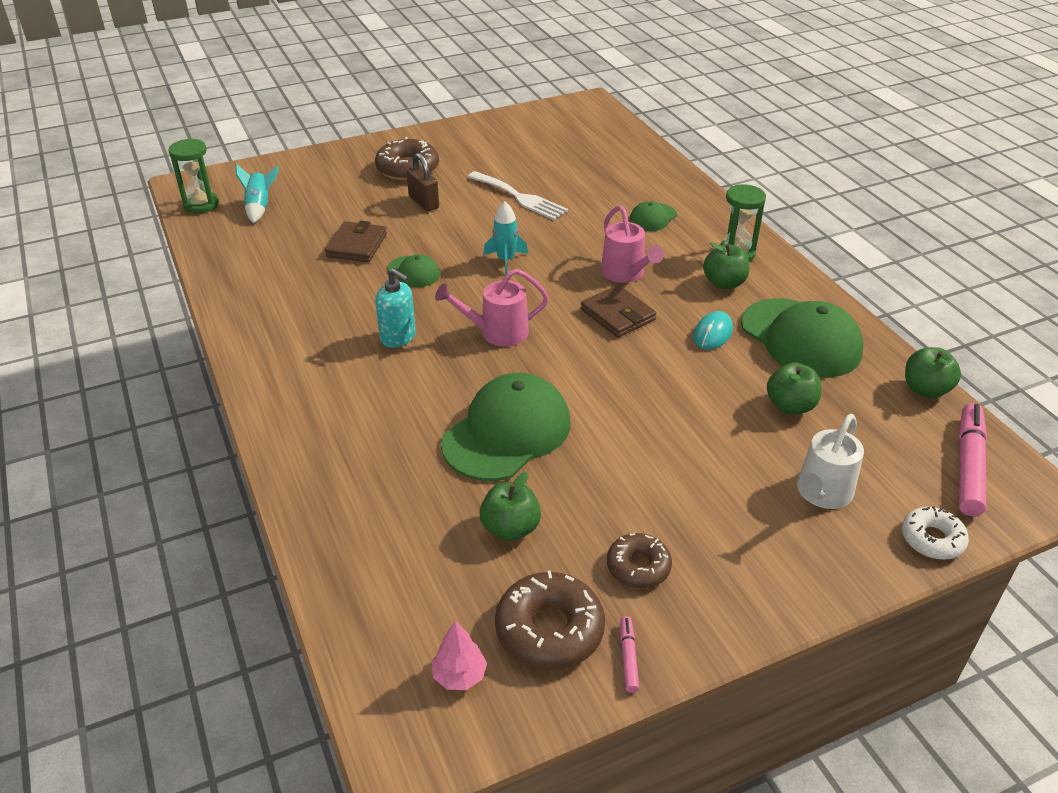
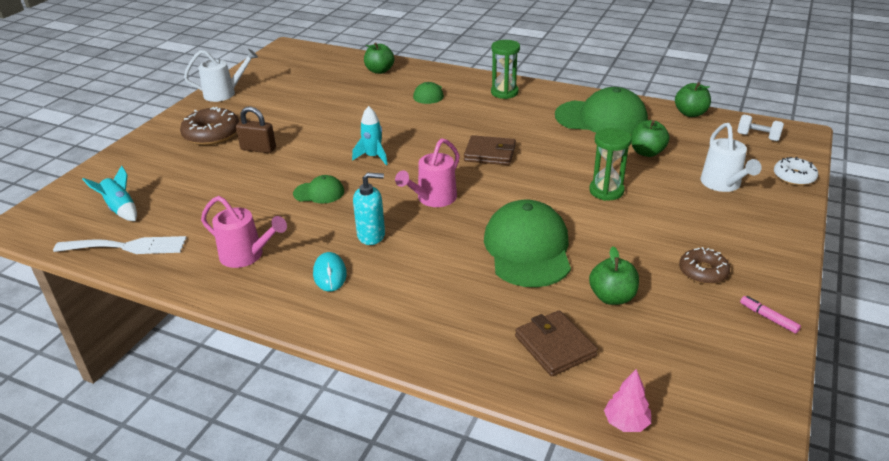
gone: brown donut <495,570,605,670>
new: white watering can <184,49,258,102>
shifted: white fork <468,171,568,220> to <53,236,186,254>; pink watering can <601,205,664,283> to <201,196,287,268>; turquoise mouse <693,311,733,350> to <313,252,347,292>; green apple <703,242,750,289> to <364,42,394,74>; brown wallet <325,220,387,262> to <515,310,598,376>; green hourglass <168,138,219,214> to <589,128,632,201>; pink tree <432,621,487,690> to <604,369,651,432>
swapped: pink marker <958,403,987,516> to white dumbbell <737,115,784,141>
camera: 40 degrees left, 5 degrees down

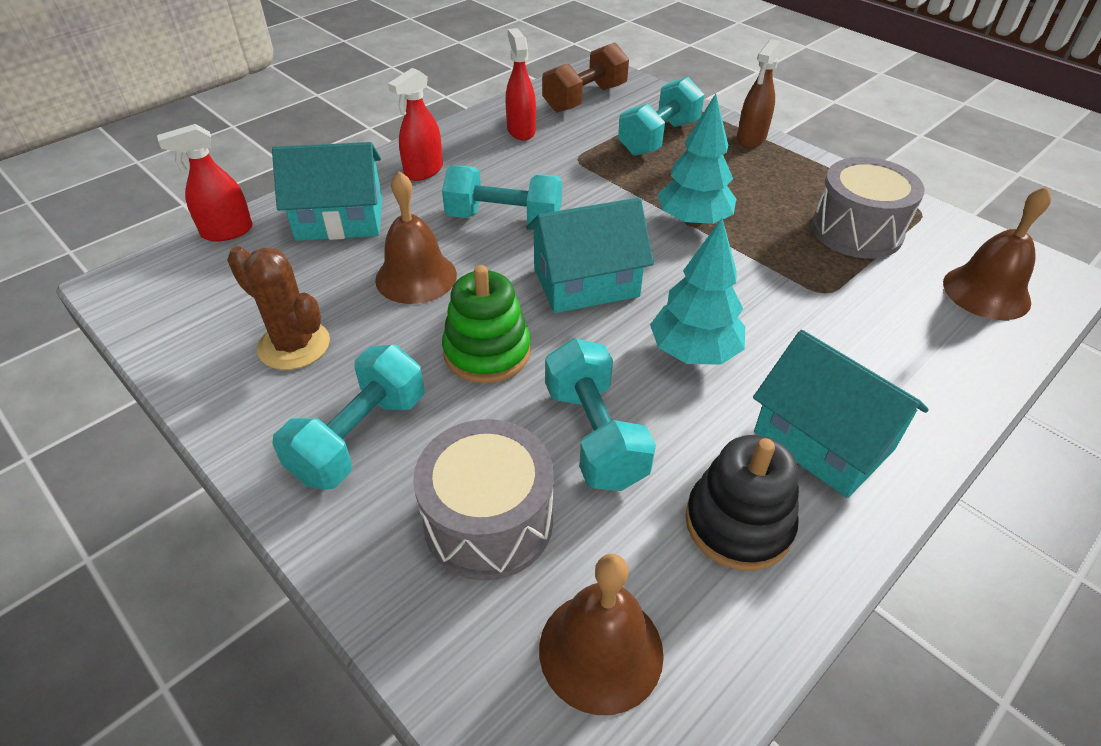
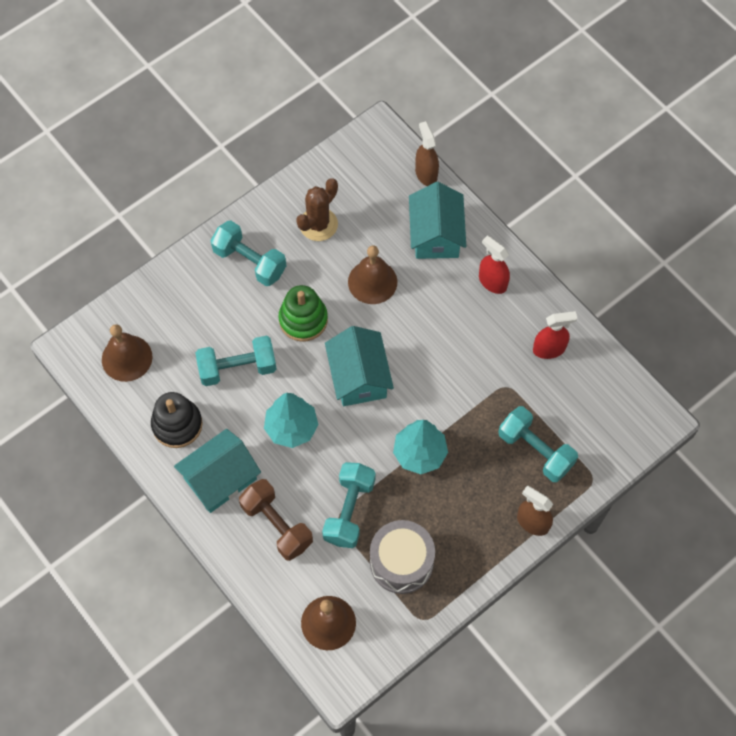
gone: grey drum <413,419,554,581>
shifted: brown dumbbell <542,43,629,112> to <239,479,313,561>; turquoise dumbbell <442,165,562,223> to <322,462,376,548>
repainted: red spray bottle <157,124,253,241> to brown spray bottle <415,121,439,186>
camera: 95 degrees right, 20 degrees up

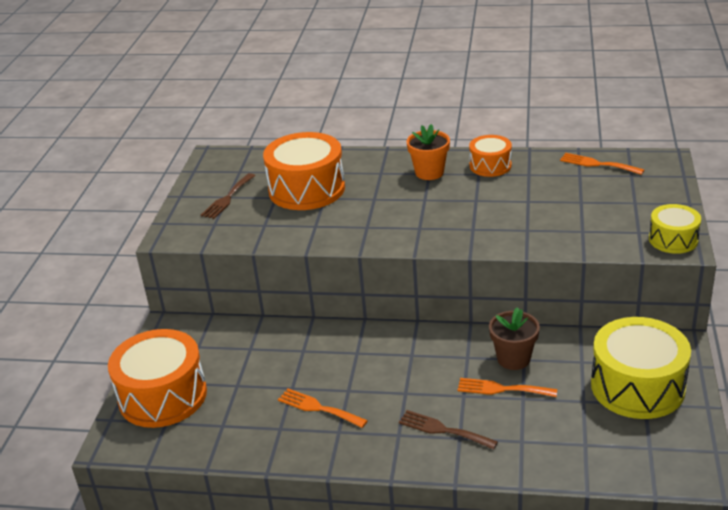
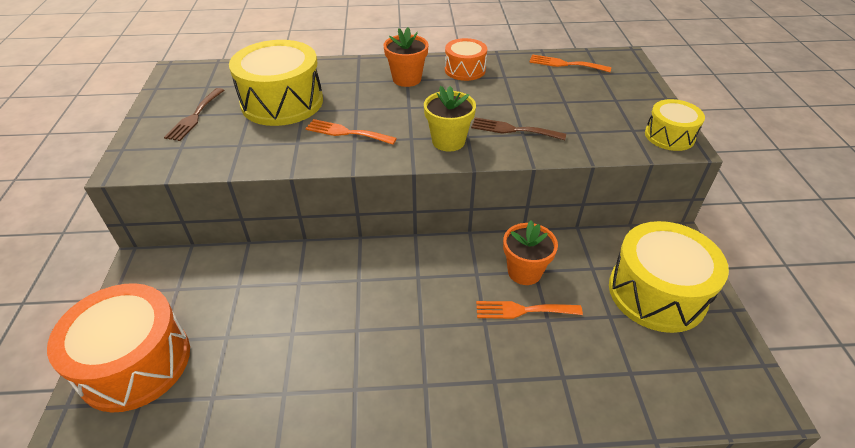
new: yellow flower pot <424,86,476,152>
shifted: orange fork <278,388,368,428> to <305,119,397,145>; brown fork <399,410,498,450> to <471,117,566,140>
repainted: orange drum <263,132,345,210> to yellow drum <229,40,323,126>; brown flower pot <489,307,540,370> to orange flower pot <503,221,558,285>
camera: 15 degrees left, 10 degrees up

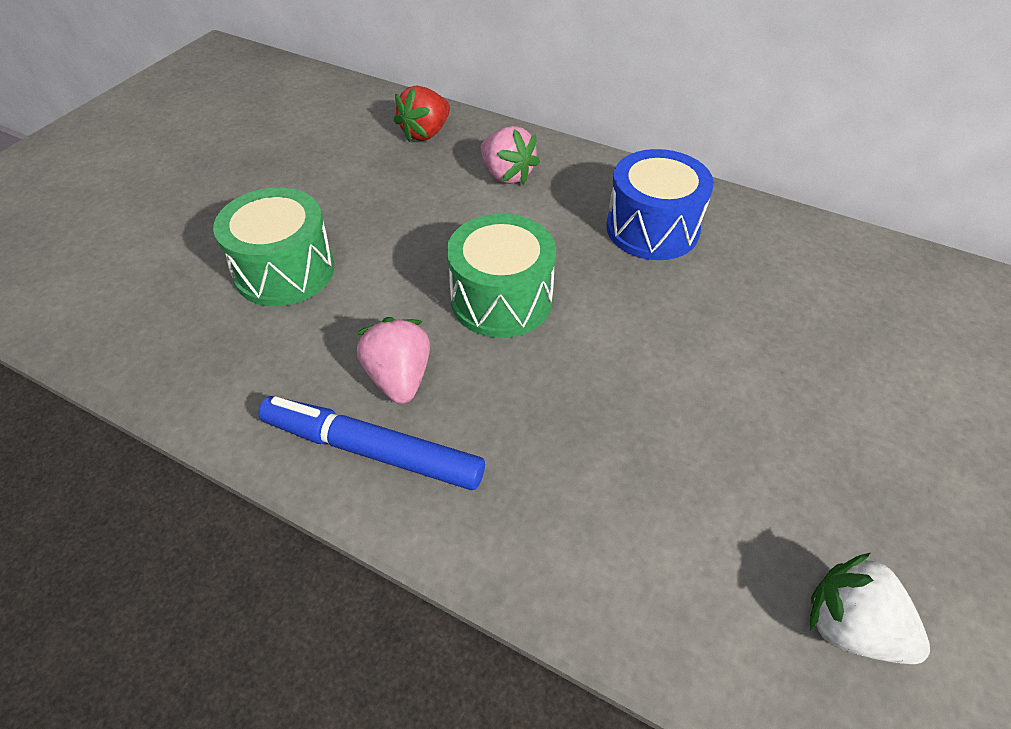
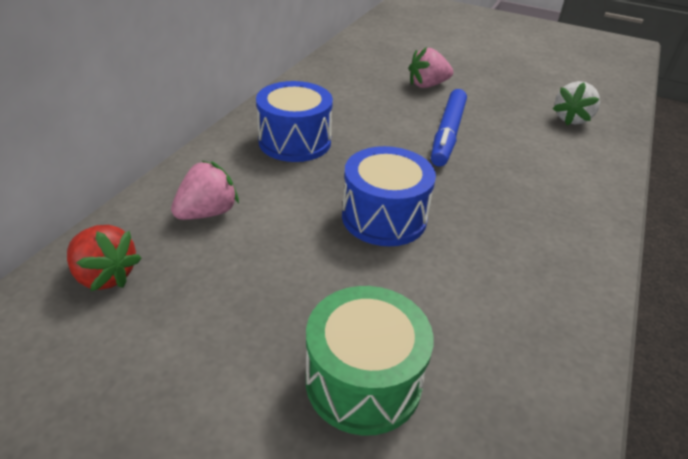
shifted: pink strawberry <356,317,430,404> to <409,47,453,88>; blue marker <258,396,485,490> to <431,89,467,166>
repainted: green drum <447,214,556,338> to blue drum <342,146,436,246>
camera: 95 degrees left, 10 degrees down

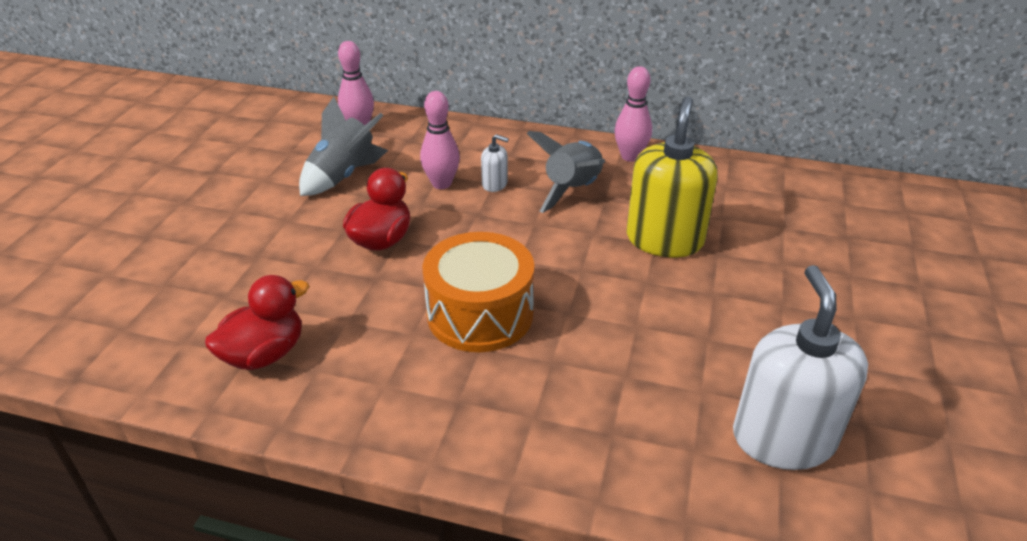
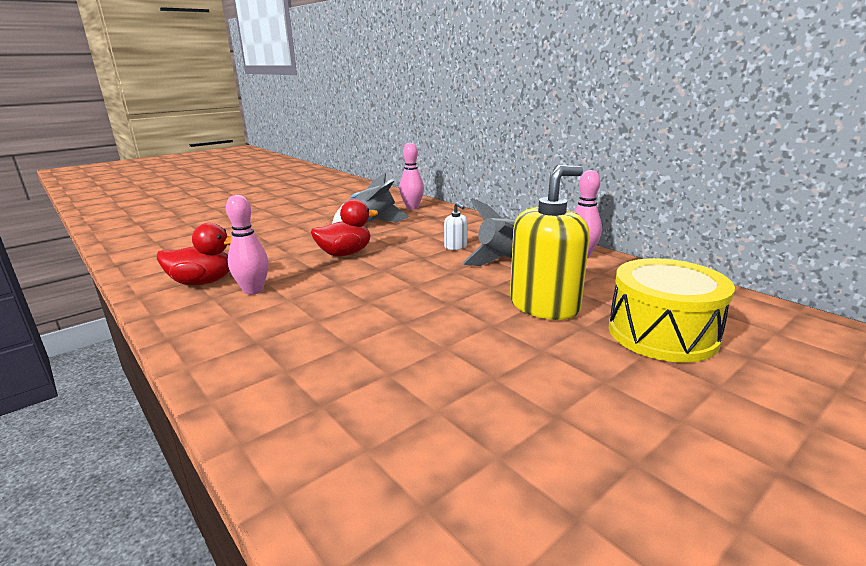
gone: orange drum <422,232,534,352>; white soap dispenser <733,265,868,470>
new: yellow drum <609,258,735,363>
shifted: pink bowling pin <420,91,460,189> to <226,195,269,295>
camera: 35 degrees right, 15 degrees down

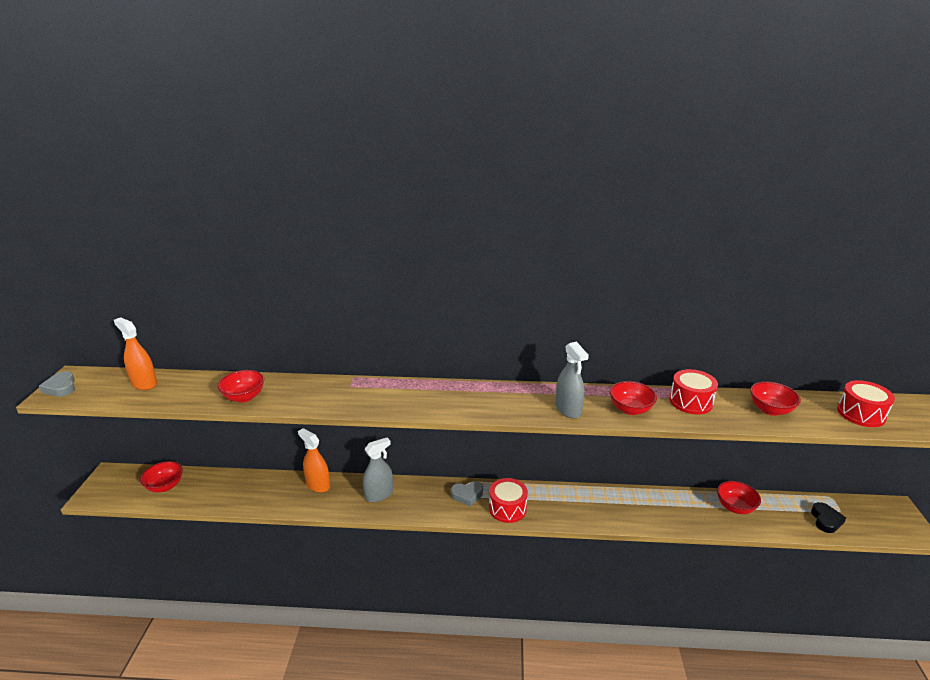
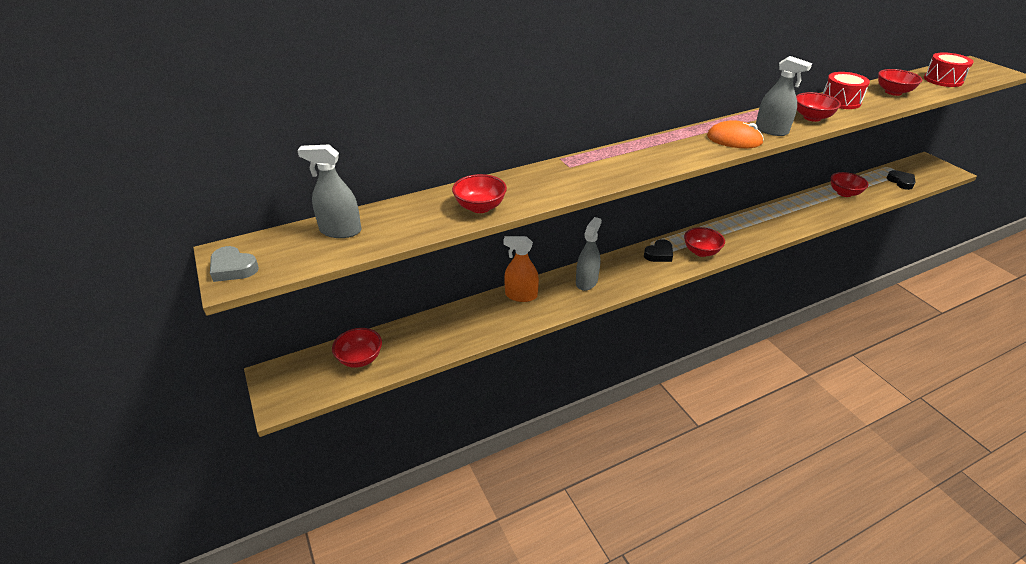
new: orange mouse <707,120,764,148>
swapped: red drum <489,478,528,523> to red bowl <684,227,725,257>
repainted: orange spray bottle <114,317,157,390> to grey spray bottle <297,145,361,238>; grey heart <451,481,483,507> to black heart <644,239,673,262>
camera: 30 degrees left, 10 degrees up

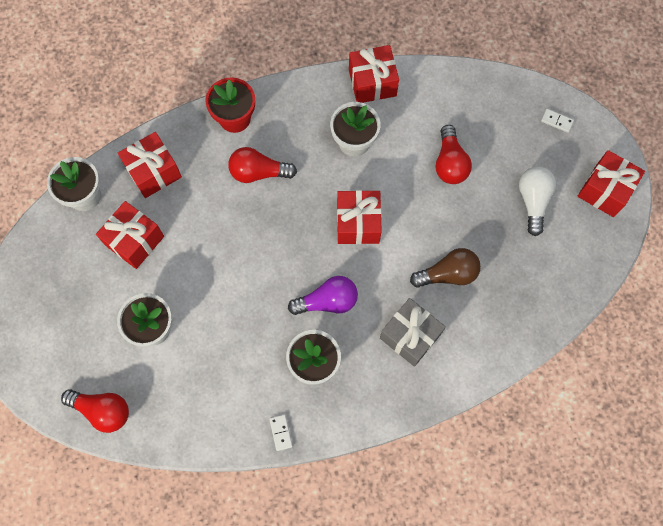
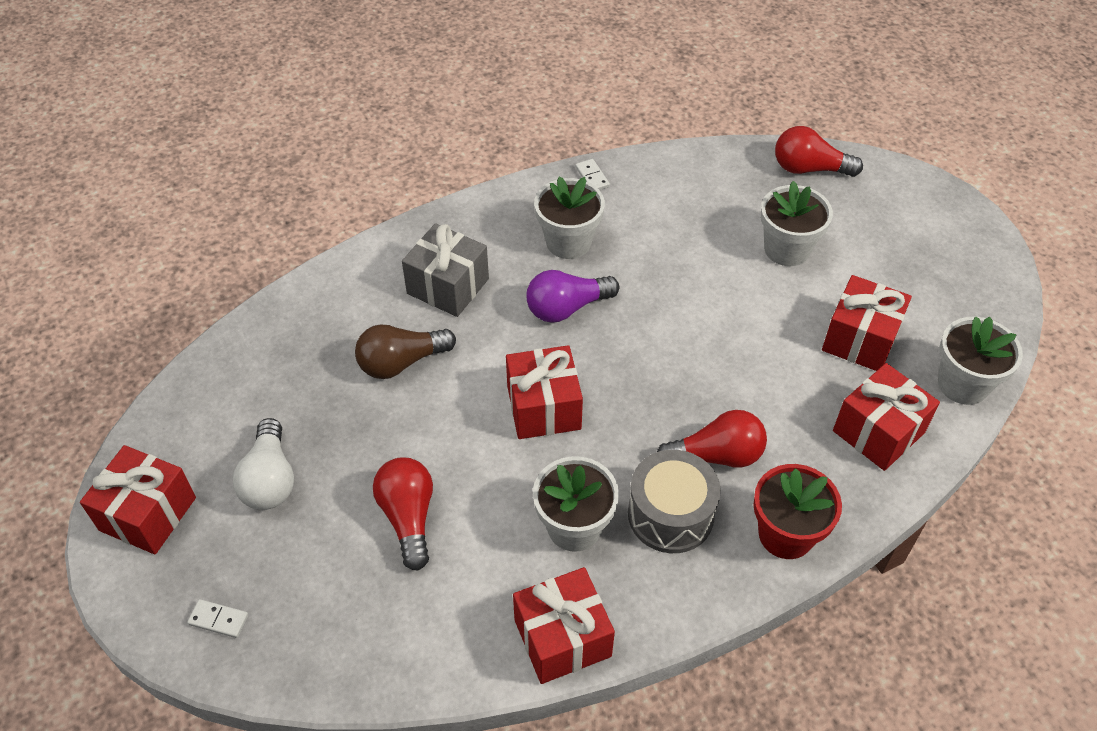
new: grey drum <628,450,721,553>
camera: 170 degrees right, 20 degrees down

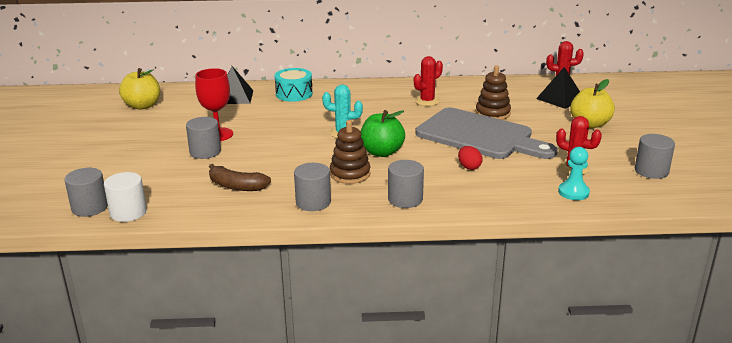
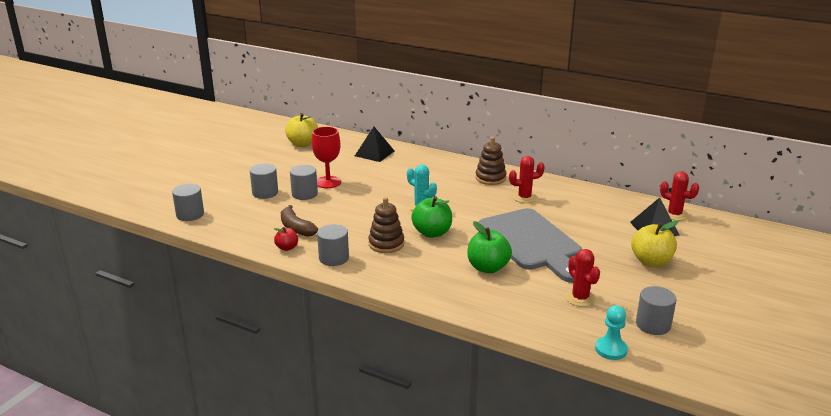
gone: white cylinder <104,172,147,222>; turquoise drum <274,68,313,102>
new: red apple <274,227,298,251>
shifted: grey cylinder <388,160,424,208> to <250,164,278,199>; brown stacking toy <476,65,511,120> to <475,137,506,185>; turquoise pawn <558,147,590,200> to <595,305,628,360>
swapped: red egg <458,146,483,170> to green apple <467,221,512,273>
camera: 30 degrees right, 0 degrees up

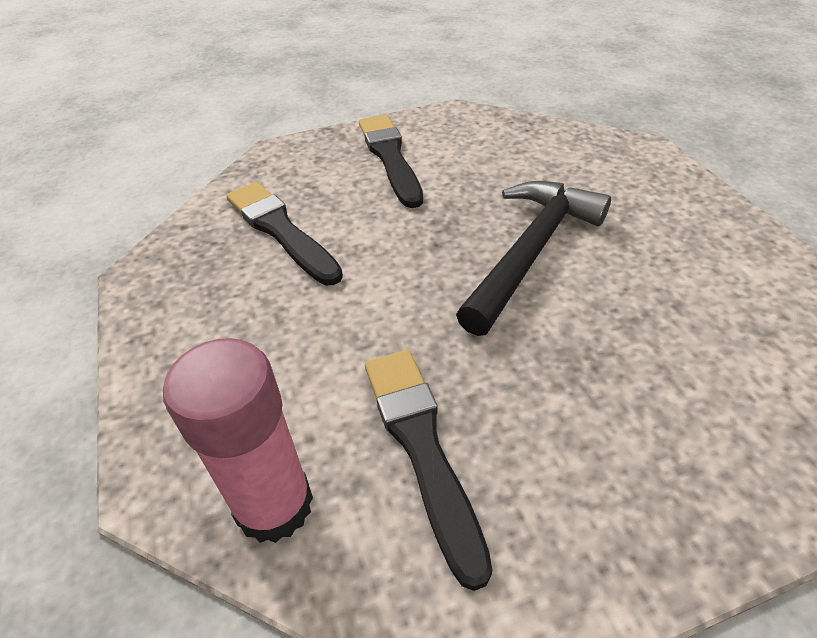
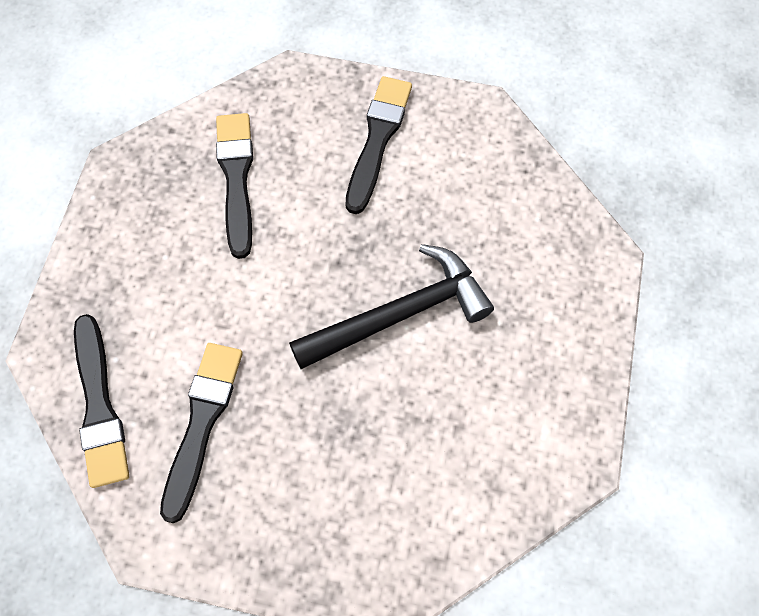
swapped: pink glue stick <163,338,313,543> to black brush <74,314,129,488>
camera: 30 degrees right, 20 degrees up

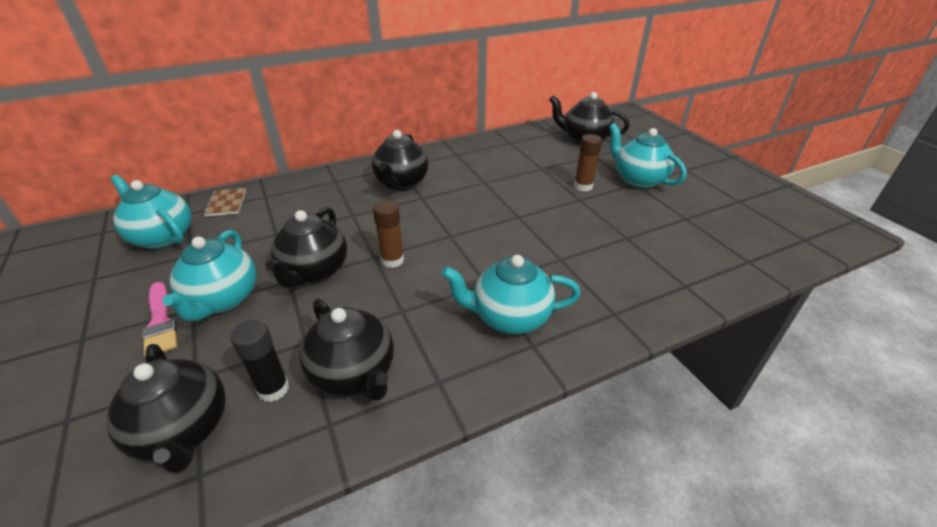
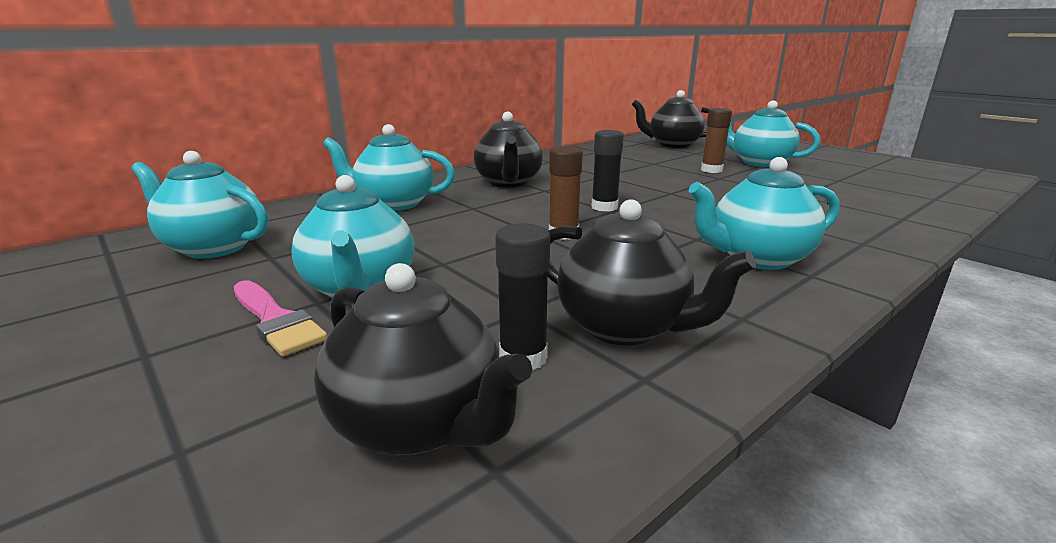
gone: brown notebook <203,188,246,217>; black teapot <266,207,347,288>
new: turquoise teapot <323,124,455,211>; black glue stick <591,130,624,212>
camera: 15 degrees left, 15 degrees down

